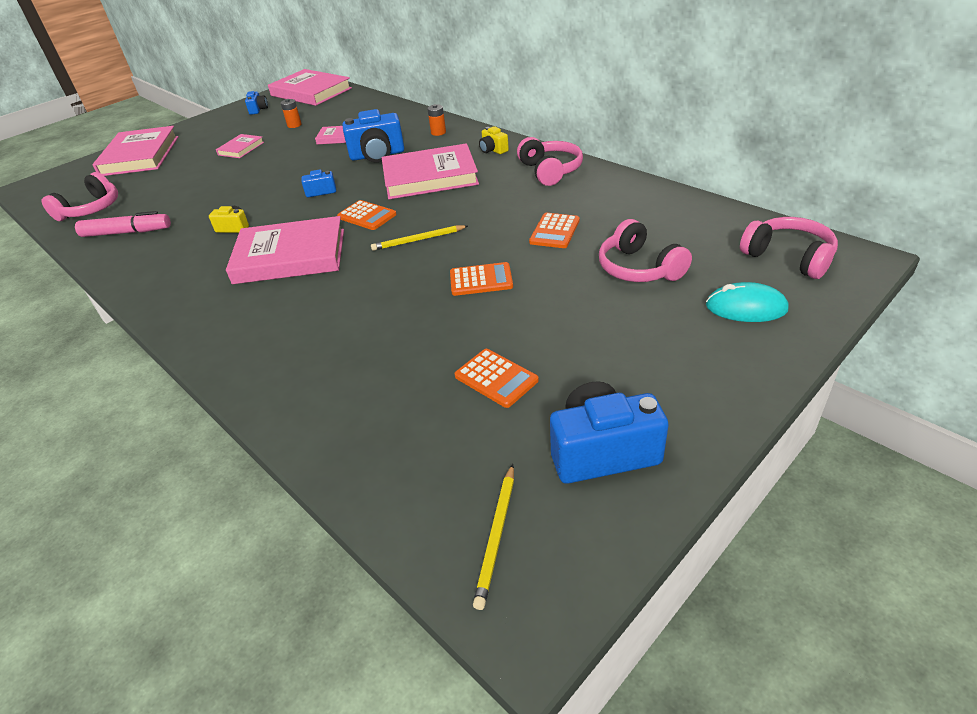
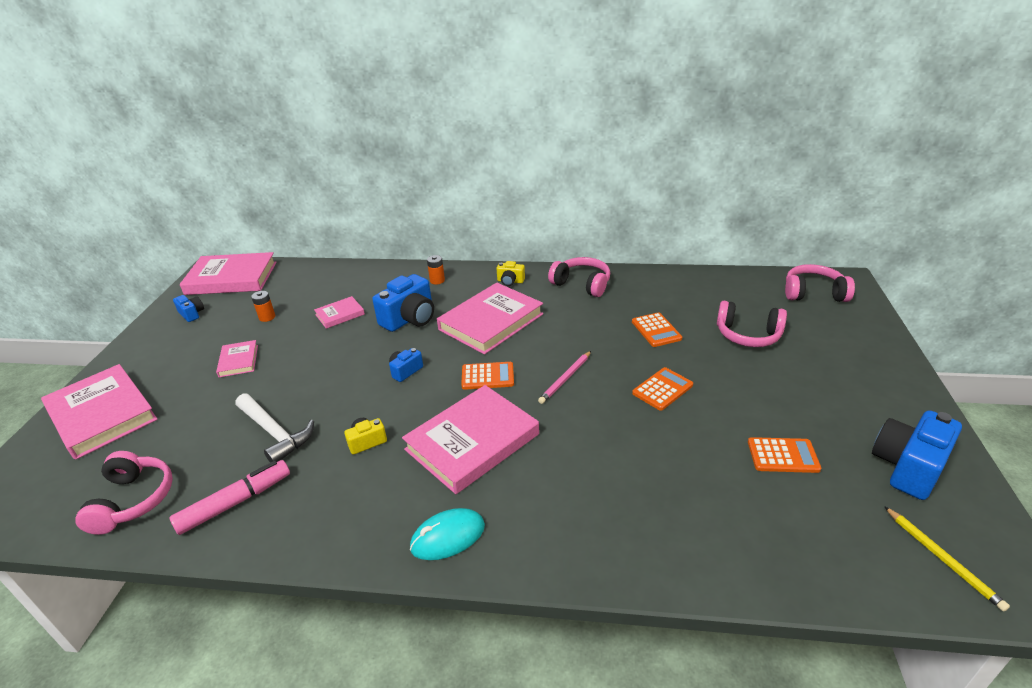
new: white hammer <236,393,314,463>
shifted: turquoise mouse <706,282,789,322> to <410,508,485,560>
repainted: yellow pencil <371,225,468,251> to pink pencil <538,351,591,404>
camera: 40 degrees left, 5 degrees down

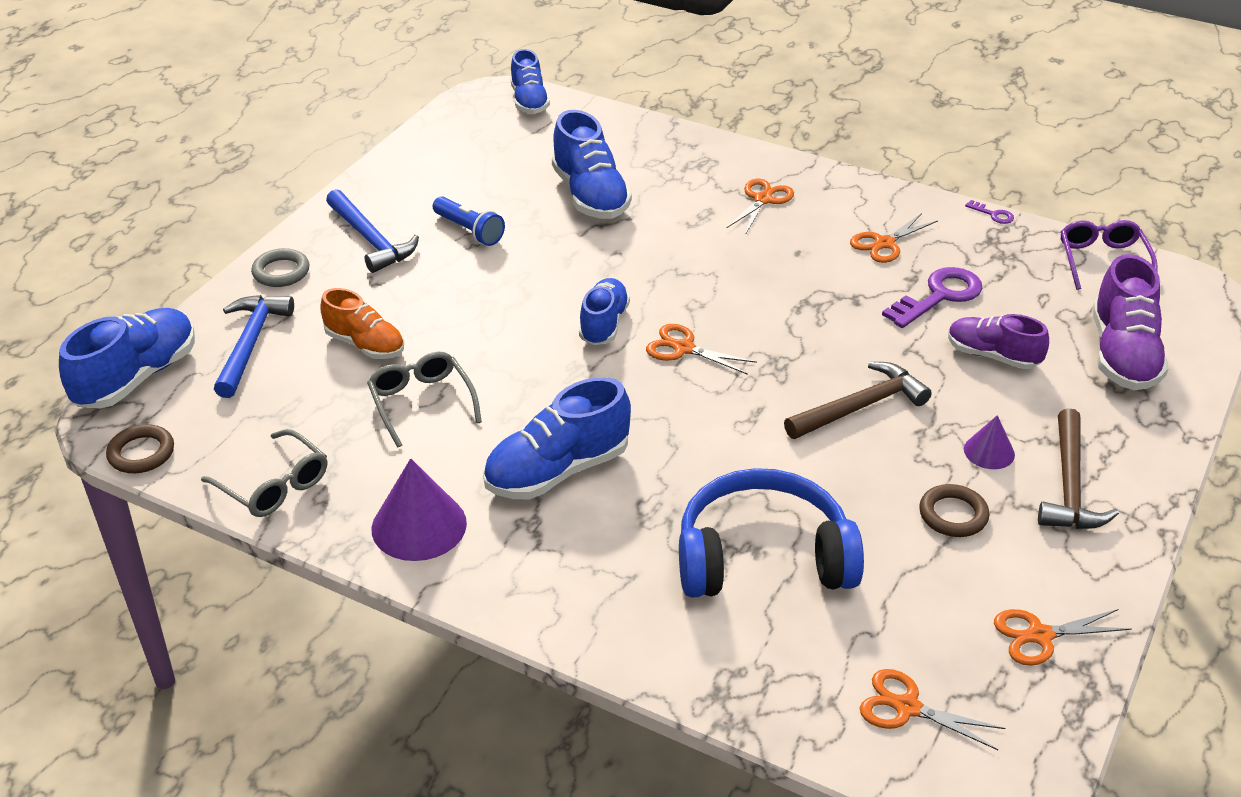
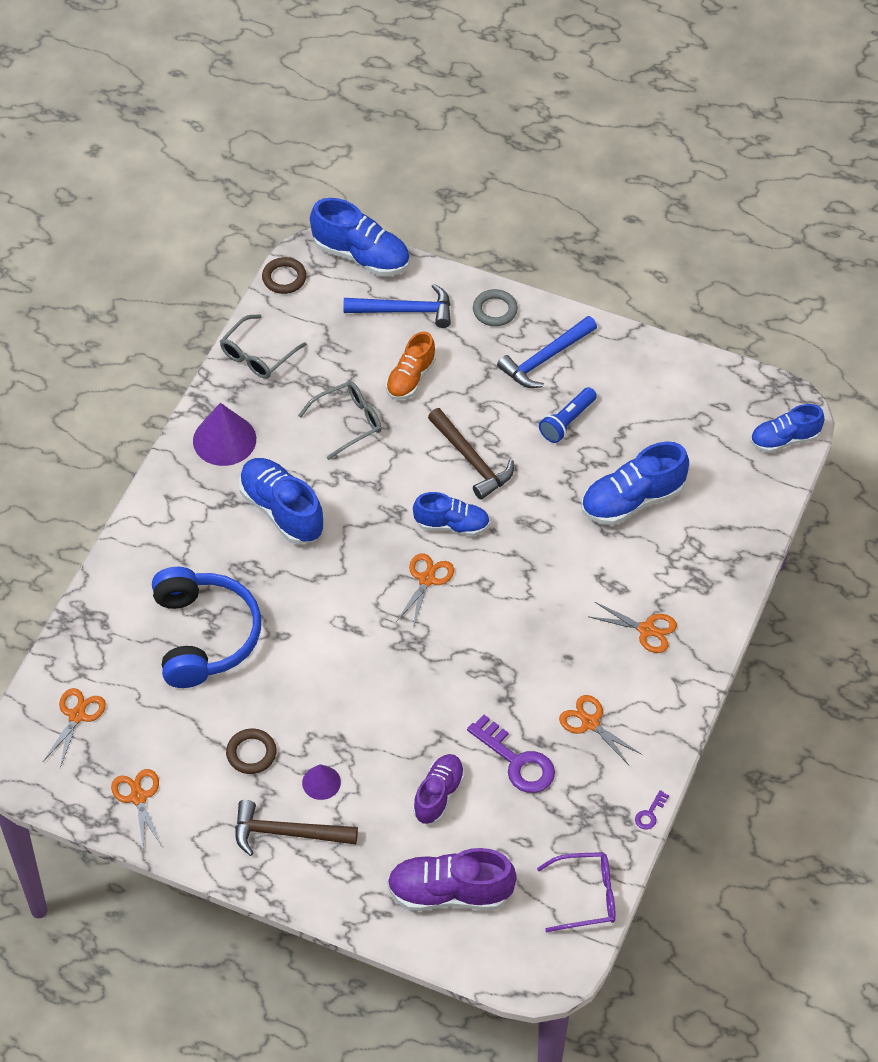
shifted: brown hammer <784,362,932,439> to <428,408,514,500>
camera: 85 degrees right, 15 degrees up

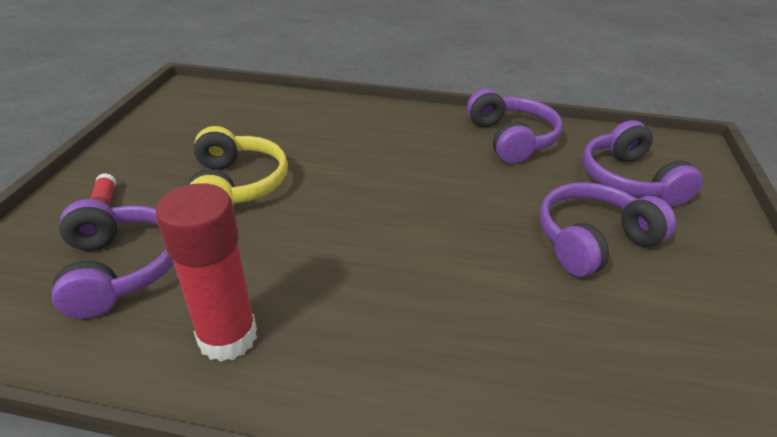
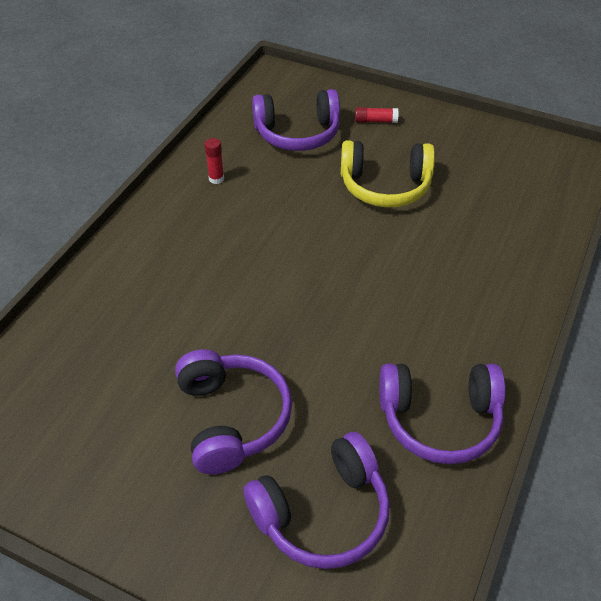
rotated: purple headphones <582,120,703,206> = <243,432,390,569> 150 degrees clockwise
scaled: red glue stick <155,183,257,362> = <204,138,224,184> x0.42
camera: 105 degrees right, 10 degrees up

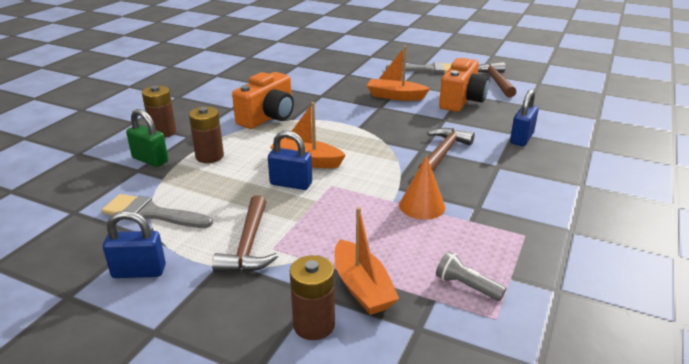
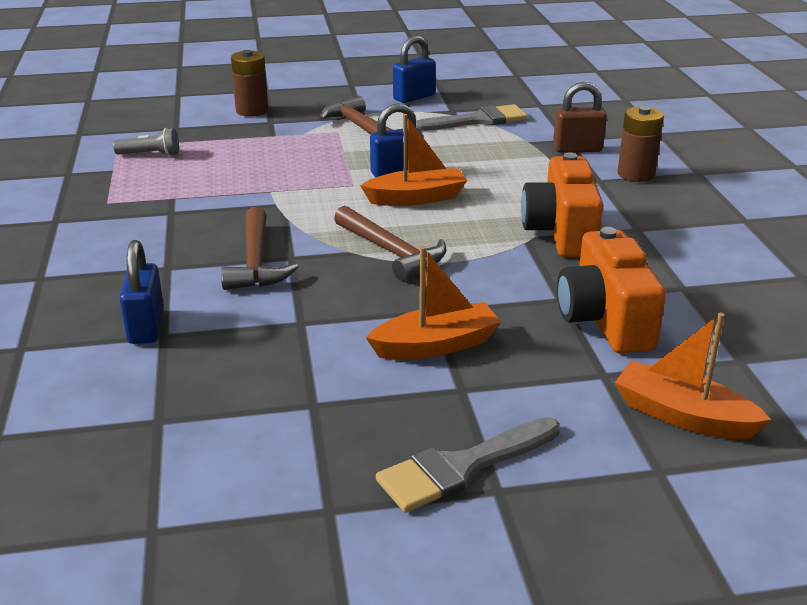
gone: brown battery <189,107,224,163>; orange cone <399,156,445,220>
shifted: brown hammer <478,62,516,98> to <334,206,447,281>; orange camera <439,58,489,112> to <557,227,666,353>; orange boat <335,207,399,315> to <615,313,771,439>
repainted: green padlock <126,109,168,167> to brown padlock <553,82,607,153>
camera: 145 degrees right, 0 degrees up

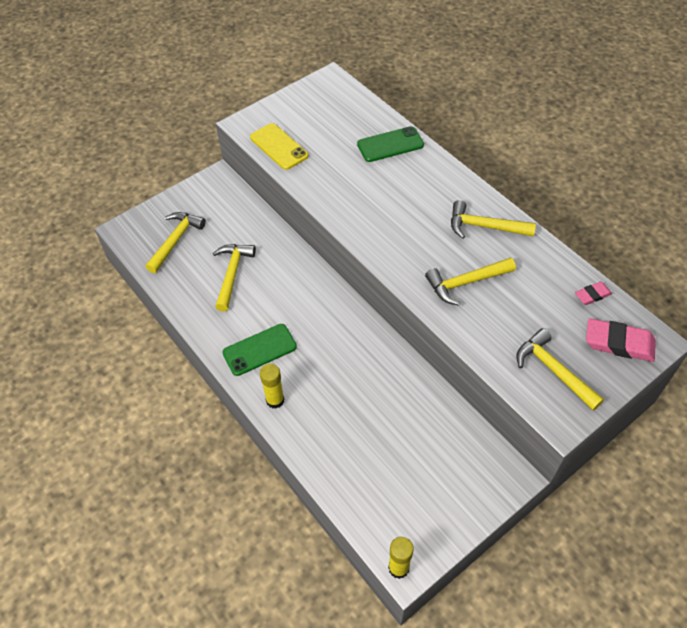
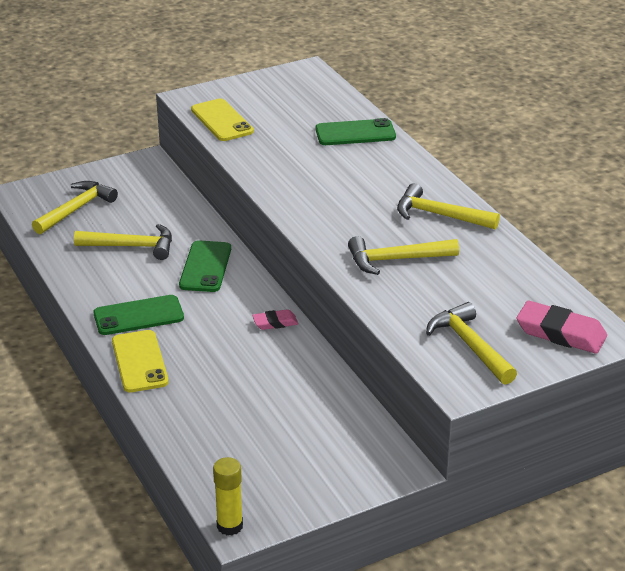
new: green phone <179,240,231,292>
shifted: pink eraser <575,282,612,305> to <252,309,298,330>
swapped: yellow glue stick <260,364,284,409> to yellow phone <112,330,169,392>
rotated: yellow hammer <213,244,256,312> = <74,224,172,260> 75 degrees clockwise
camera: 10 degrees right, 20 degrees down

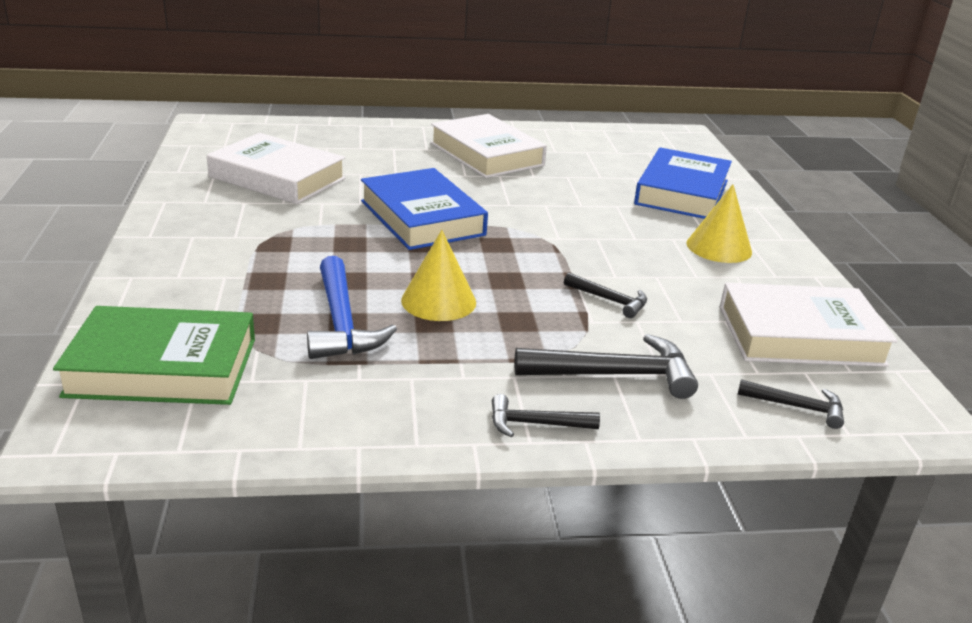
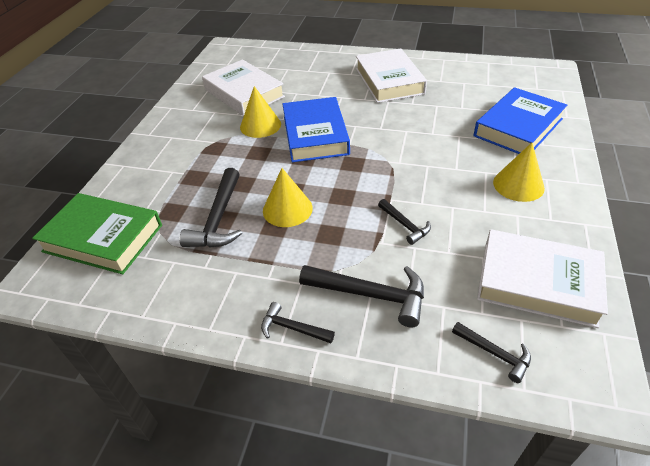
new: yellow cone <240,86,281,138>
repainted: blue hammer <307,256,397,359> to black hammer <180,168,242,248>
camera: 25 degrees right, 15 degrees up

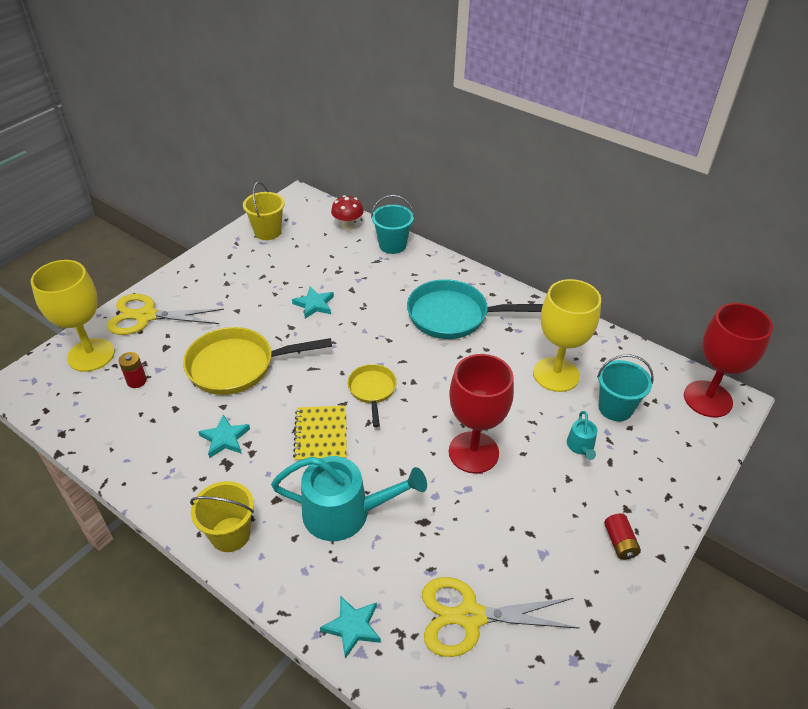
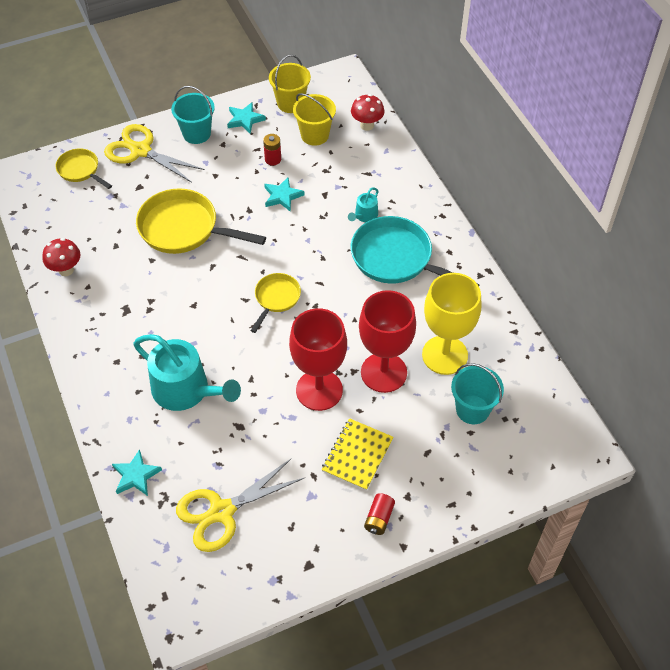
new: red mushroom <42,238,81,276>
shifted: turquoise bucket <371,195,415,254> to <171,86,215,144>; turquoise star <198,414,250,458> to <227,102,266,134>; red battery <119,352,147,388> to <263,134,281,165>; yellow bucket <190,481,254,552> to <293,93,336,146>; yellow notebook <293,406,347,462> to <321,418,394,491>; turquoise watering can <567,411,597,460> to <348,187,379,222>; red goblet <684,303,773,418> to <359,290,416,393>
swapped: yellow goblet <31,260,115,372> to yellow pan <55,148,112,189>
rotated: yellow scissors <422,577,580,657> = <176,458,304,552> 60 degrees counterclockwise
camera: 30 degrees right, 10 degrees up

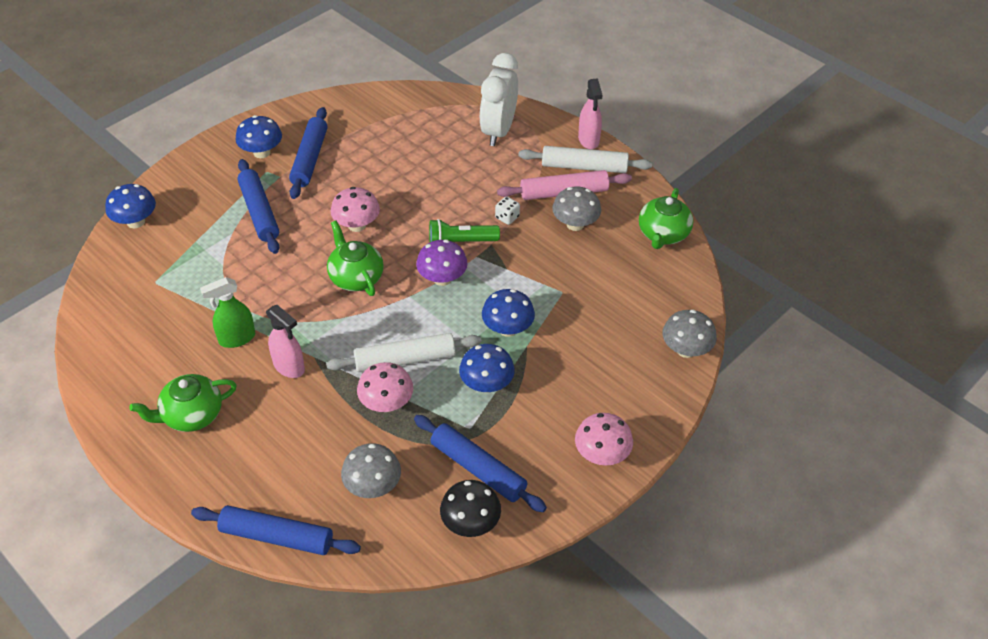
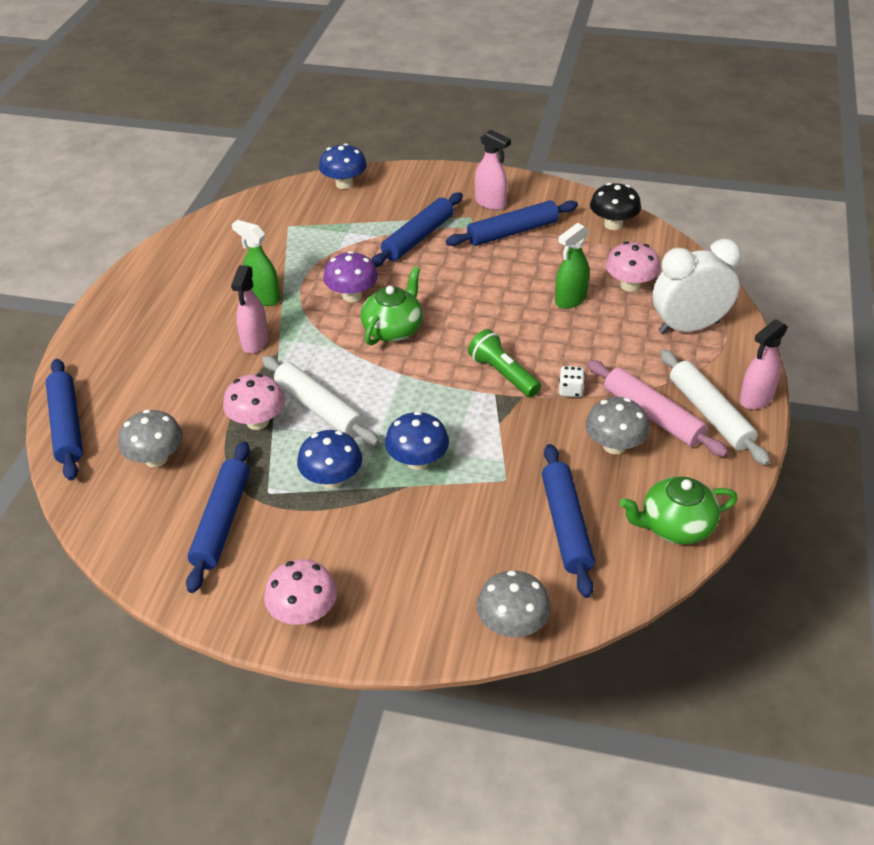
gone: green teapot <129,374,237,432>
new: blue rolling pin <542,444,595,598>; green spray bottle <555,223,590,309>
shifted: purple mushroom <416,240,468,286> to <323,251,378,302>; black mushroom <440,480,501,537> to <590,183,641,230>; pink mushroom <331,187,380,232> to <606,242,660,292>
swapped: blue mushroom <235,115,282,158> to pink spray bottle <475,129,511,210>
camera: 60 degrees right, 5 degrees down

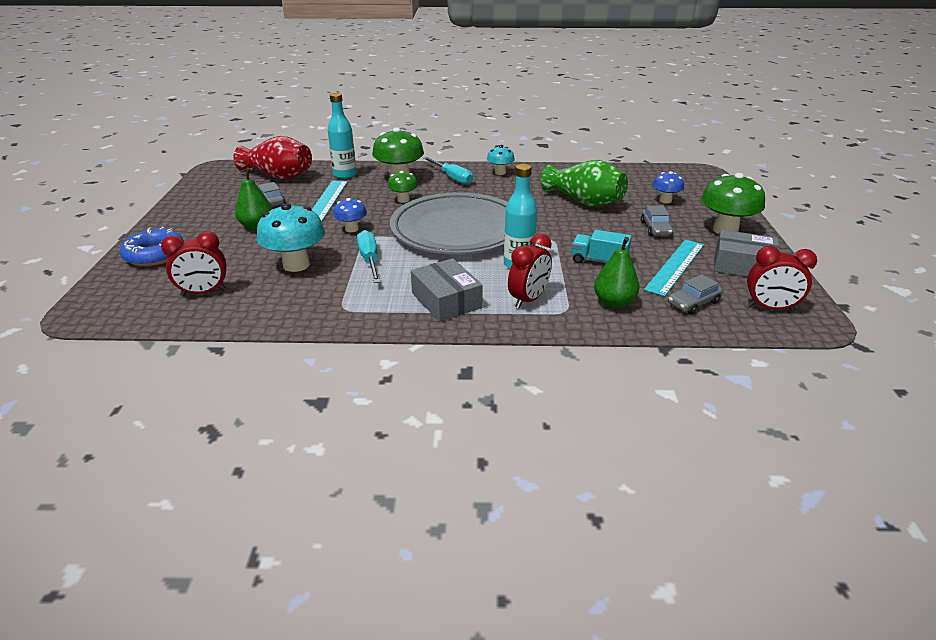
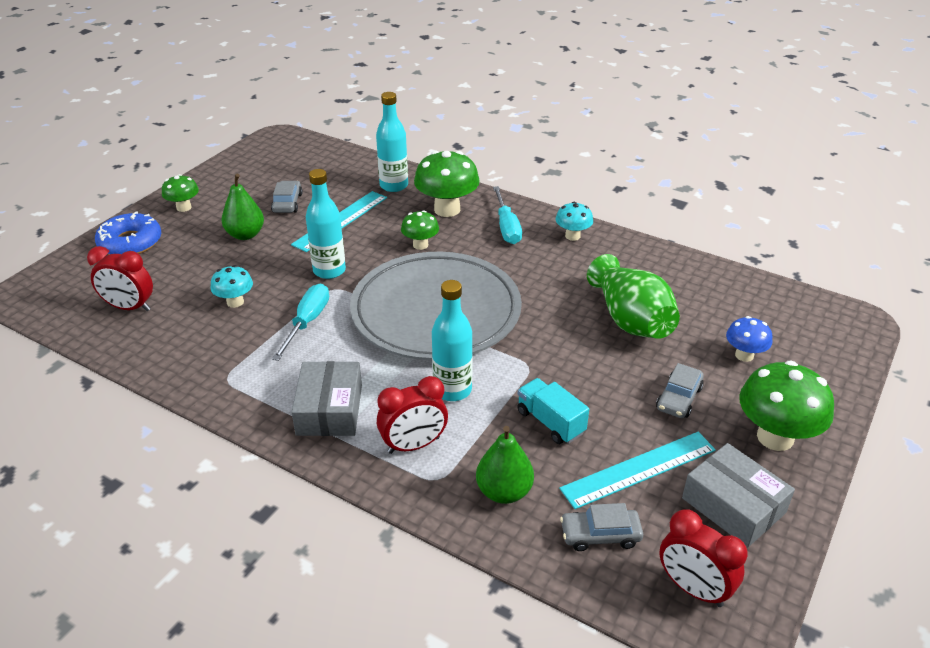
gone: red vase <234,136,312,179>
new: green mushroom <162,174,199,212>
swapped: blue mushroom <333,198,367,232> to turquoise bottle <306,169,346,279>
scaled: turquoise mushroom <257,203,325,272> = <211,265,253,308> x0.56
camera: 30 degrees right, 5 degrees up

